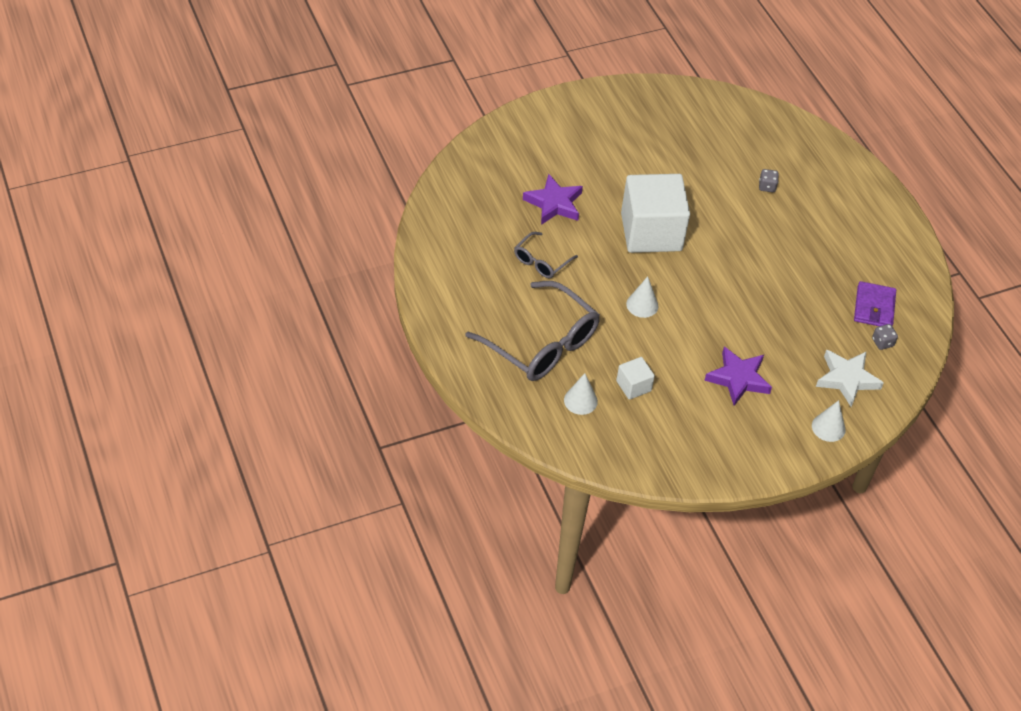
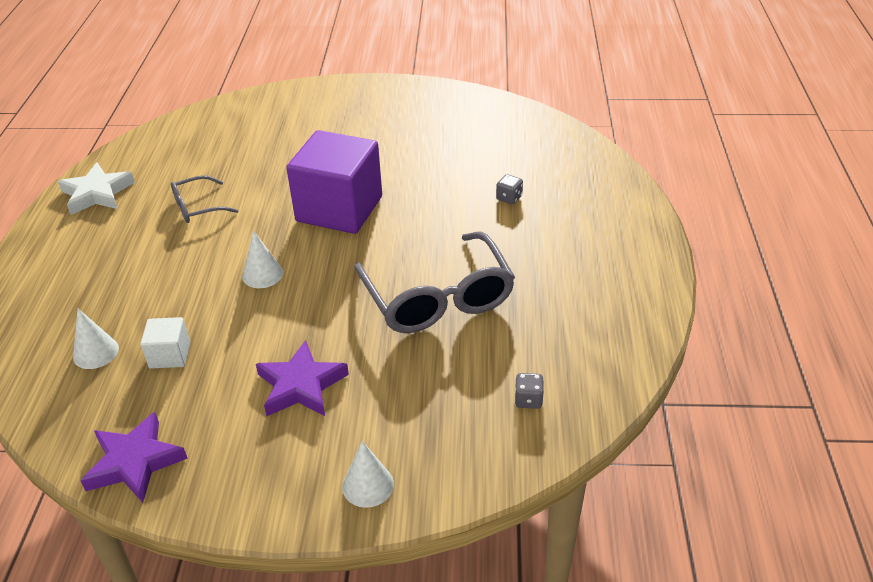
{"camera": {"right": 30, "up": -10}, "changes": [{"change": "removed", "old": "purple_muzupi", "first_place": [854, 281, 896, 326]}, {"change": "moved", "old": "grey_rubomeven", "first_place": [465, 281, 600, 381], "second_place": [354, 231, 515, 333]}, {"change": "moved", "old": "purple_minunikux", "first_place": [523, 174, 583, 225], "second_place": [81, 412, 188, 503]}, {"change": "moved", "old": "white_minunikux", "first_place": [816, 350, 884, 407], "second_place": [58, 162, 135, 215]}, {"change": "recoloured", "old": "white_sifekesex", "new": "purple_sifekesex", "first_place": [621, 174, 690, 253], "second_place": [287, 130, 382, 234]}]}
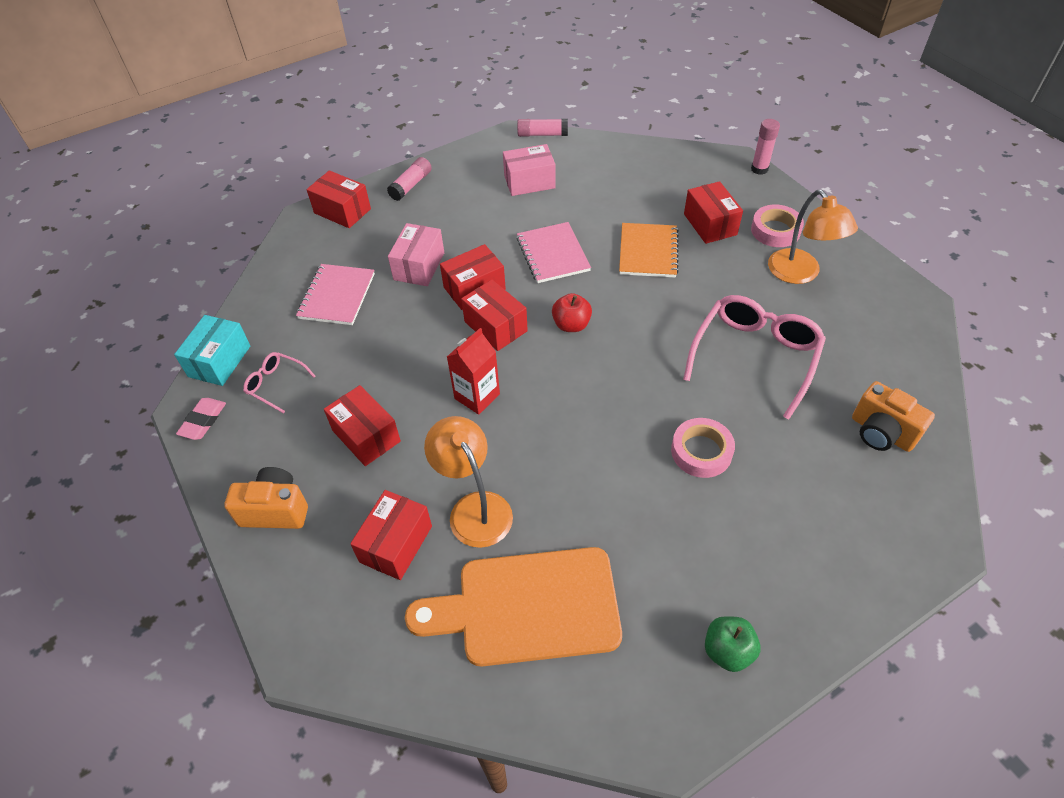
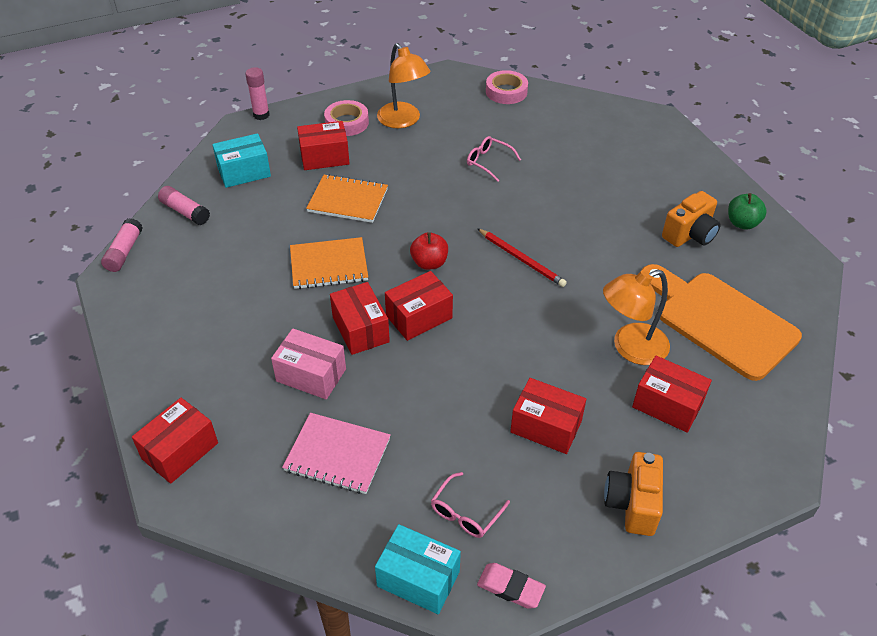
{"camera": {"right": -85, "up": -5}, "changes": [{"change": "removed", "old": "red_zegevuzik", "first_place": [447, 328, 500, 415]}, {"change": "removed", "old": "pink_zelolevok", "first_place": [503, 144, 556, 196]}, {"change": "added", "new": "turquoise_zelolevok", "second_place": [212, 133, 271, 188]}, {"change": "added", "new": "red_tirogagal", "second_place": [477, 228, 567, 287]}, {"change": "moved", "old": "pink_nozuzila", "first_place": [387, 157, 432, 201], "second_place": [158, 186, 210, 225]}, {"change": "moved", "old": "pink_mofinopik", "first_place": [671, 418, 735, 478], "second_place": [486, 70, 528, 104]}, {"change": "moved", "old": "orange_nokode", "first_place": [852, 381, 935, 452], "second_place": [662, 191, 721, 247]}, {"change": "recoloured", "old": "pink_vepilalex", "new": "orange_vepilalex", "first_place": [517, 222, 591, 283], "second_place": [290, 237, 368, 289]}, {"change": "turned", "old": "red_zelolevok", "first_place": [324, 385, 401, 466], "second_place": [510, 378, 586, 454], "degrees": 60}, {"change": "turned", "old": "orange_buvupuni", "first_place": [405, 547, 622, 666], "second_place": [642, 264, 802, 381], "degrees": 135}, {"change": "turned", "old": "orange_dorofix", "first_place": [768, 190, 858, 284], "second_place": [377, 43, 430, 128], "degrees": 75}, {"change": "resized", "old": "pink_rubomeven", "first_place": [683, 295, 826, 420], "second_place": [467, 136, 521, 182], "factor": 0.49}]}
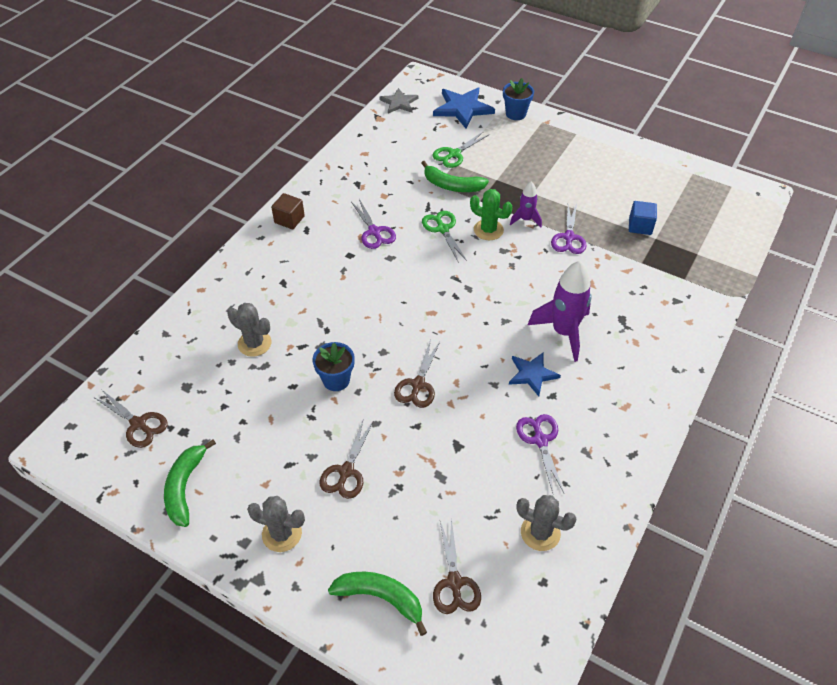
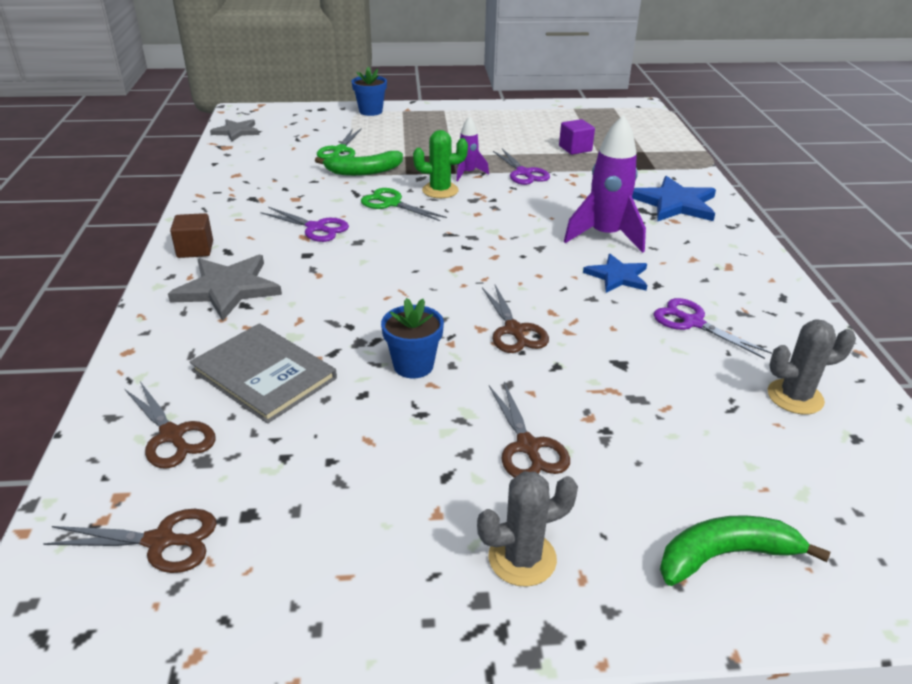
{"camera": {"right": -35, "up": -15}, "changes": [{"change": "removed", "old": "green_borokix", "first_place": [164, 439, 216, 527]}, {"change": "added", "new": "grey_minunikux", "second_place": [168, 255, 282, 321]}, {"change": "moved", "old": "blue_minunikux", "first_place": [433, 88, 495, 128], "second_place": [632, 176, 716, 222]}, {"change": "moved", "old": "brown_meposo", "first_place": [433, 518, 481, 614], "second_place": [125, 382, 216, 469]}, {"change": "replaced", "old": "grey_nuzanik", "new": "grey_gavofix", "first_place": [228, 303, 272, 357], "second_place": [189, 323, 337, 424]}, {"change": "recoloured", "old": "blue_sifekesex", "new": "purple_sifekesex", "first_place": [629, 201, 657, 235], "second_place": [559, 119, 595, 155]}]}
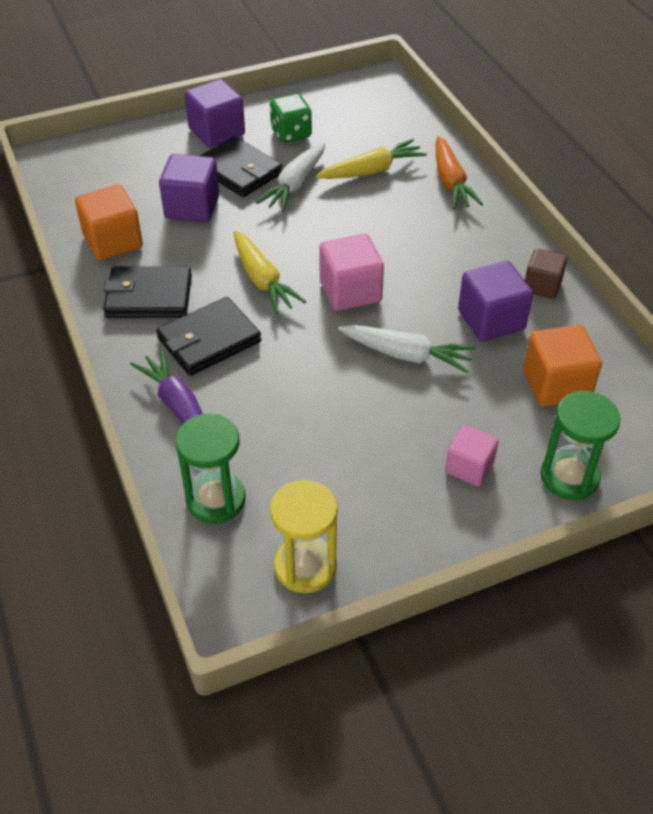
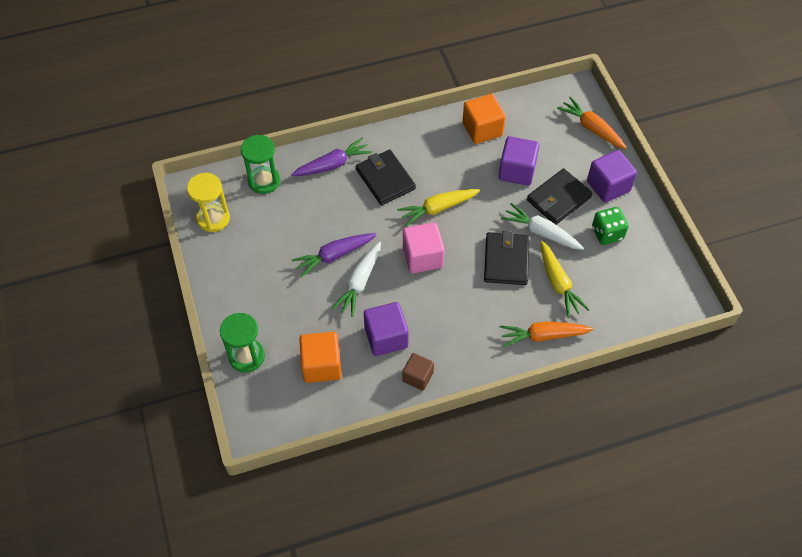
{"camera": {"right": 95, "up": 10}, "changes": [{"change": "removed", "old": "pink_sifekesex", "first_place": [445, 425, 499, 487]}, {"change": "added", "new": "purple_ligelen", "second_place": [292, 233, 377, 277]}, {"change": "added", "new": "orange_ligelen", "second_place": [557, 97, 627, 149]}, {"change": "moved", "old": "black_muzupi", "first_place": [103, 266, 192, 318], "second_place": [484, 231, 529, 285]}]}
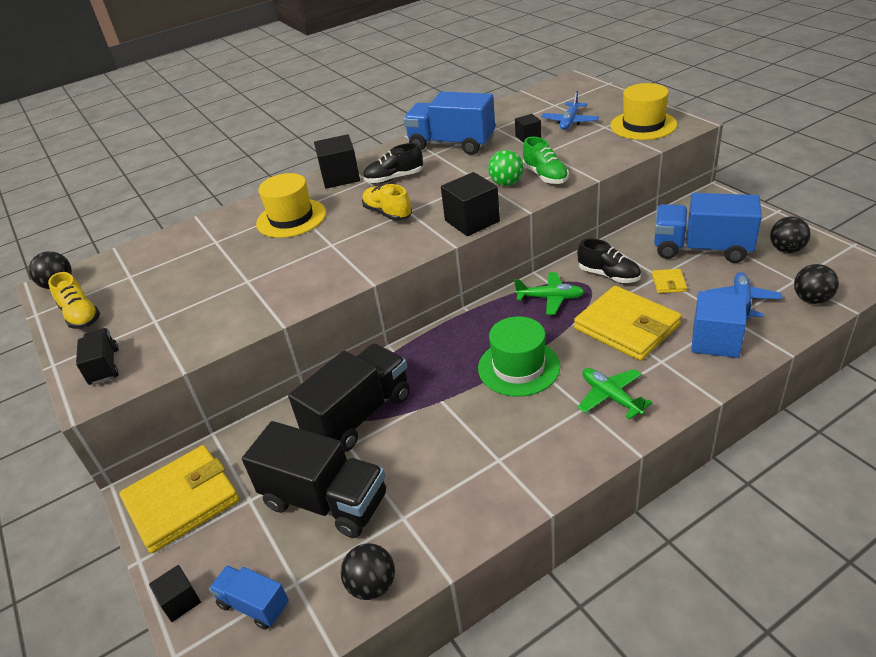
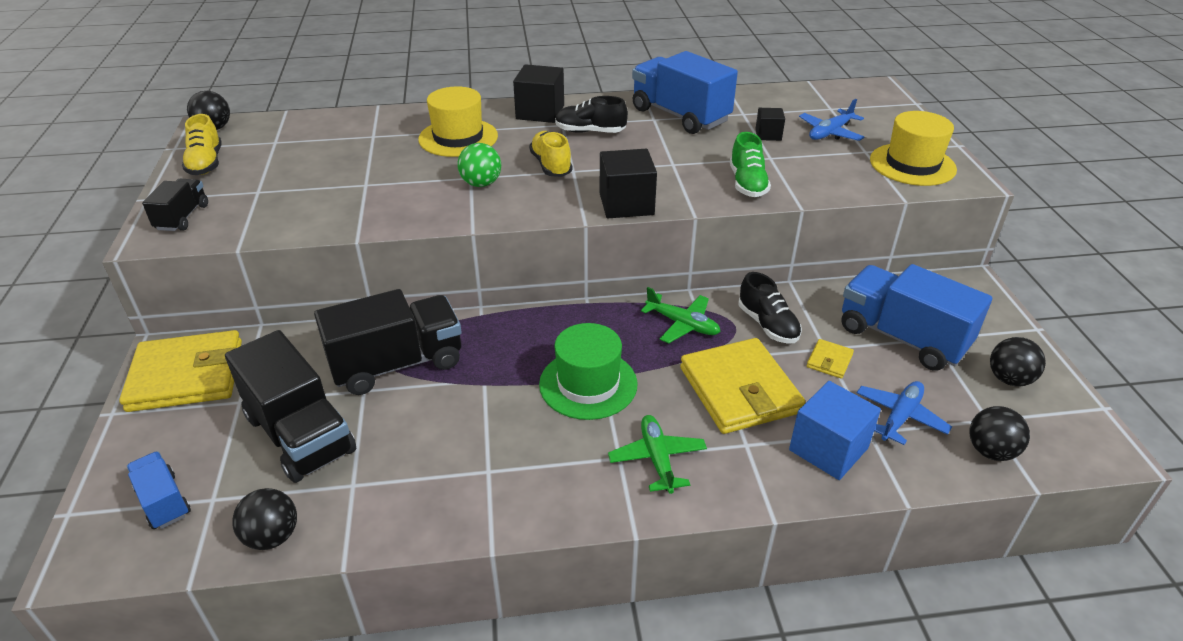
{"camera": {"right": 20, "up": 0}, "changes": [{"change": "removed", "old": "black_sifekesex", "first_place": [149, 565, 201, 622]}, {"change": "moved", "old": "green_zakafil", "first_place": [488, 150, 524, 186], "second_place": [457, 143, 501, 187]}]}
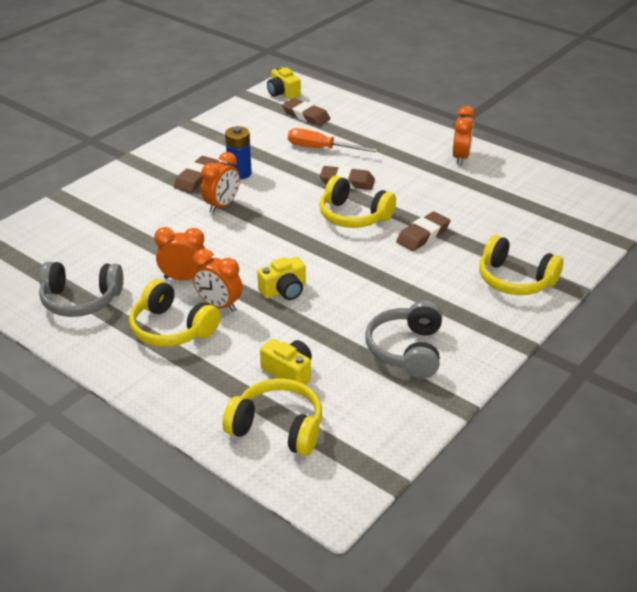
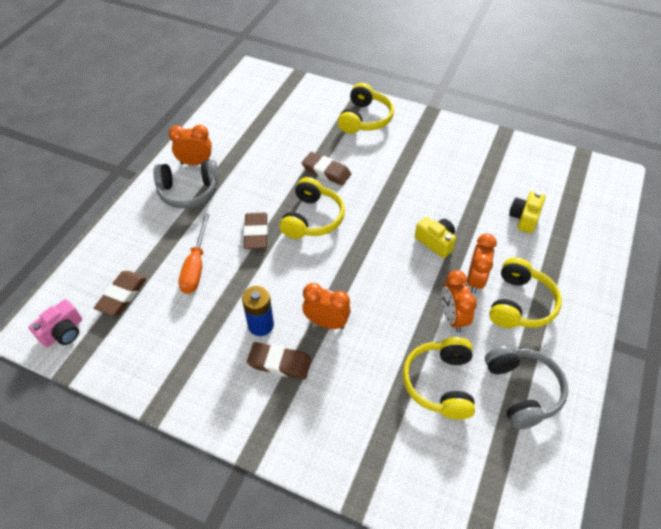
{"camera": {"right": -105, "up": 15}, "changes": [{"change": "moved", "old": "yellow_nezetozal", "first_place": [223, 378, 322, 456], "second_place": [403, 337, 475, 420]}, {"change": "moved", "old": "grey_nezetozal", "first_place": [365, 301, 442, 378], "second_place": [153, 160, 219, 209]}, {"change": "recoloured", "old": "yellow_nokode", "new": "pink_nokode", "first_place": [267, 66, 301, 100], "second_place": [29, 299, 82, 347]}]}
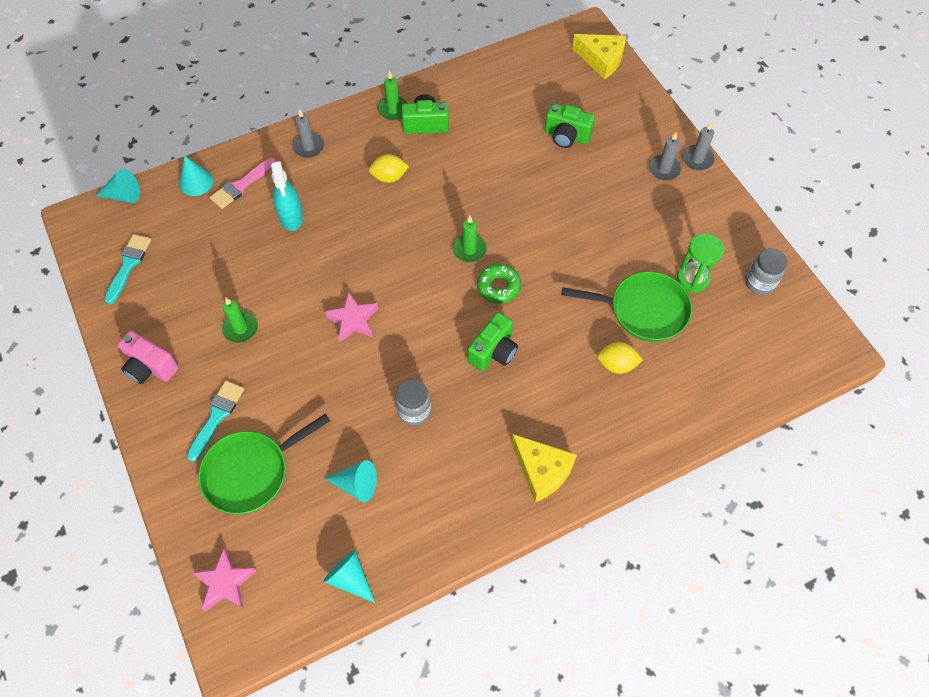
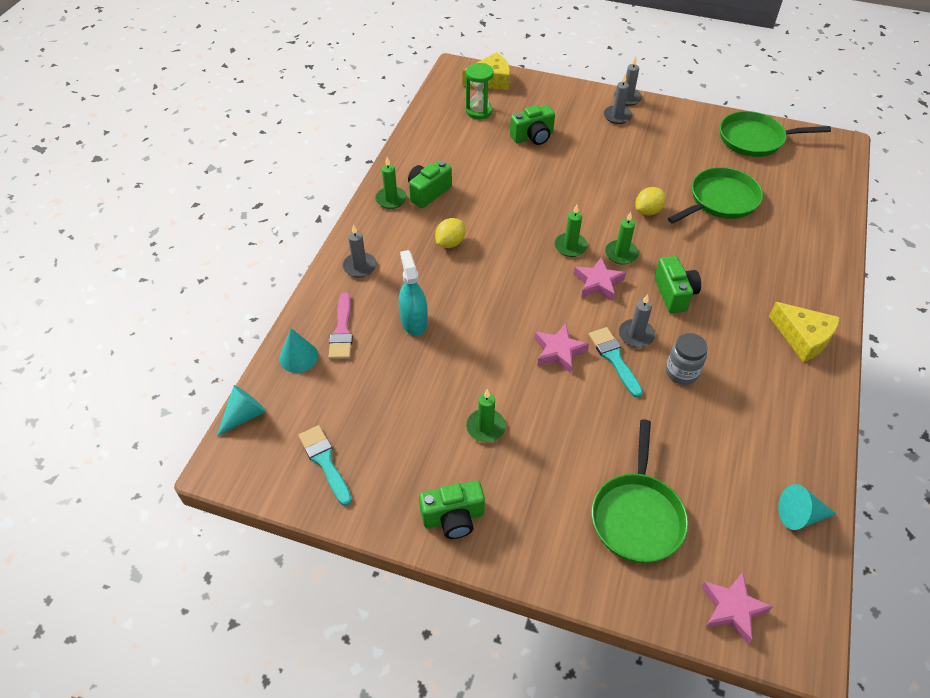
{"camera": {"right": -45, "up": -10}, "changes": [{"change": "removed", "old": "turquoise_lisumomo", "first_place": [324, 460, 377, 502]}, {"change": "added", "new": "pink_minunikux", "second_place": [573, 257, 626, 301]}, {"change": "added", "new": "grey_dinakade", "second_place": [619, 294, 655, 348]}, {"change": "moved", "old": "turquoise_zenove", "first_place": [187, 381, 244, 462], "second_place": [589, 327, 643, 398]}, {"change": "moved", "old": "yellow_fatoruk", "first_place": [597, 342, 643, 374], "second_place": [635, 187, 666, 215]}, {"change": "moved", "old": "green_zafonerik", "first_place": [677, 233, 724, 293], "second_place": [466, 63, 494, 119]}, {"change": "replaced", "old": "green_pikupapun", "new": "green_dinakade", "first_place": [477, 264, 521, 303], "second_place": [605, 212, 639, 265]}, {"change": "replaced", "old": "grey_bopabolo", "new": "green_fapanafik", "first_place": [745, 248, 787, 295], "second_place": [720, 111, 831, 157]}, {"change": "recoloured", "old": "pink_nokode", "new": "green_nokode", "first_place": [118, 331, 179, 384], "second_place": [419, 481, 485, 539]}, {"change": "turned", "old": "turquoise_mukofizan", "first_place": [271, 161, 303, 231], "second_place": [399, 250, 428, 336], "degrees": -135}, {"change": "turned", "old": "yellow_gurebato", "first_place": [511, 434, 577, 502], "second_place": [769, 302, 840, 362], "degrees": 45}]}
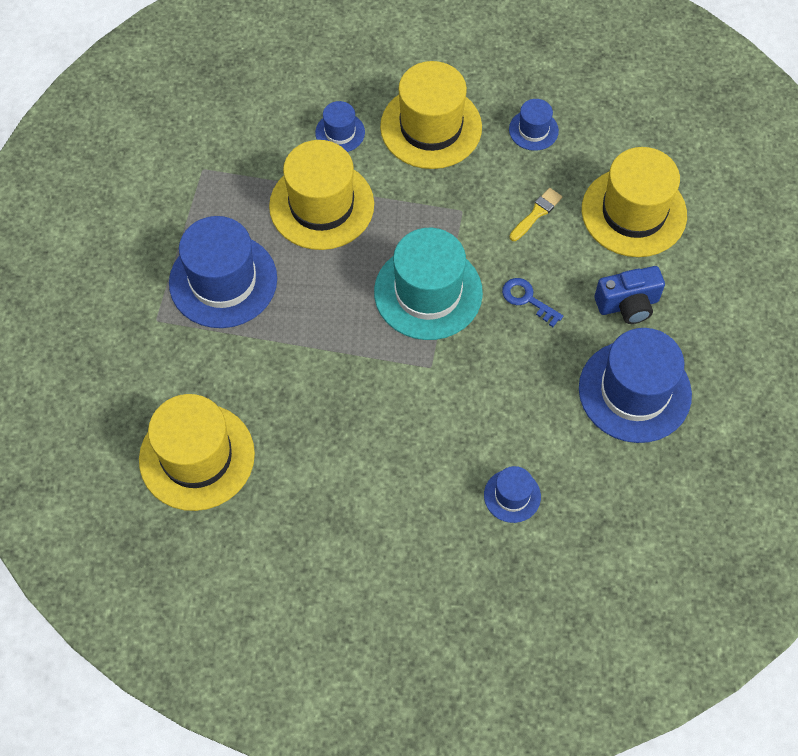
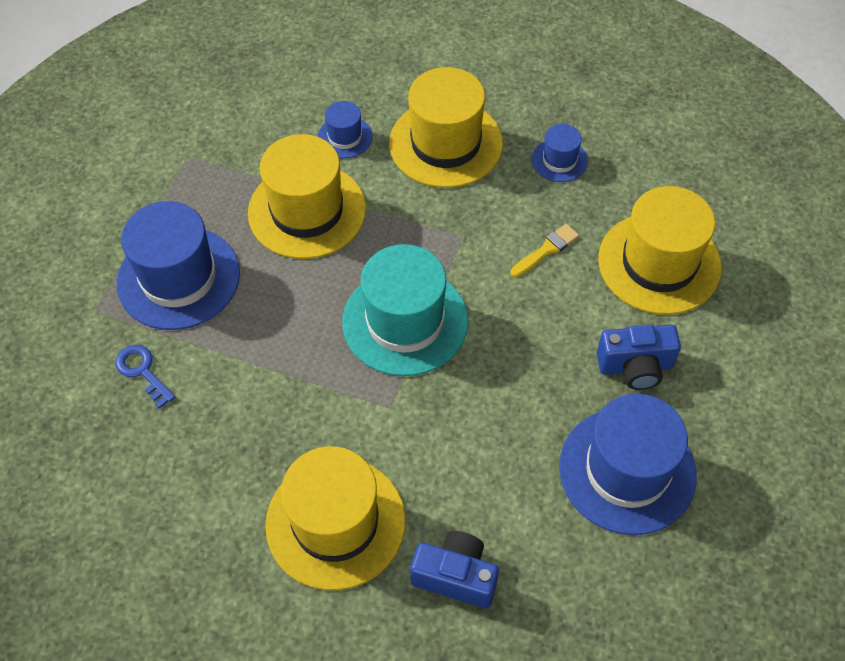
{"camera": {"right": 10, "up": -5}, "changes": [{"change": "moved", "old": "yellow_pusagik", "first_place": [139, 394, 255, 511], "second_place": [265, 446, 405, 590]}, {"change": "moved", "old": "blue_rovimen", "first_place": [502, 278, 563, 327], "second_place": [116, 345, 175, 409]}, {"change": "replaced", "old": "blue_pusagik", "new": "blue_nokode", "first_place": [484, 466, 541, 523], "second_place": [410, 531, 499, 608]}]}
